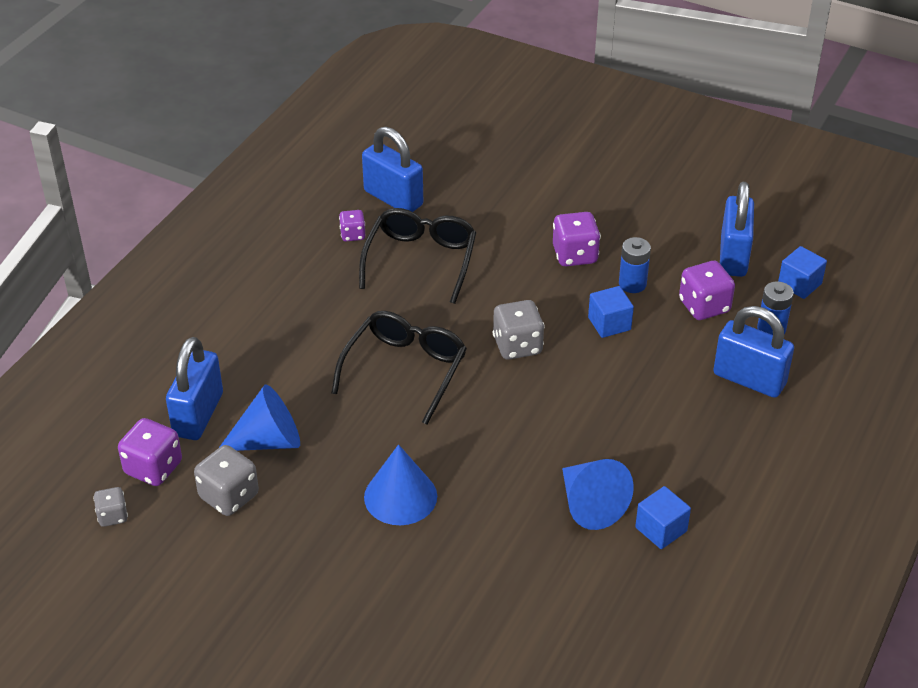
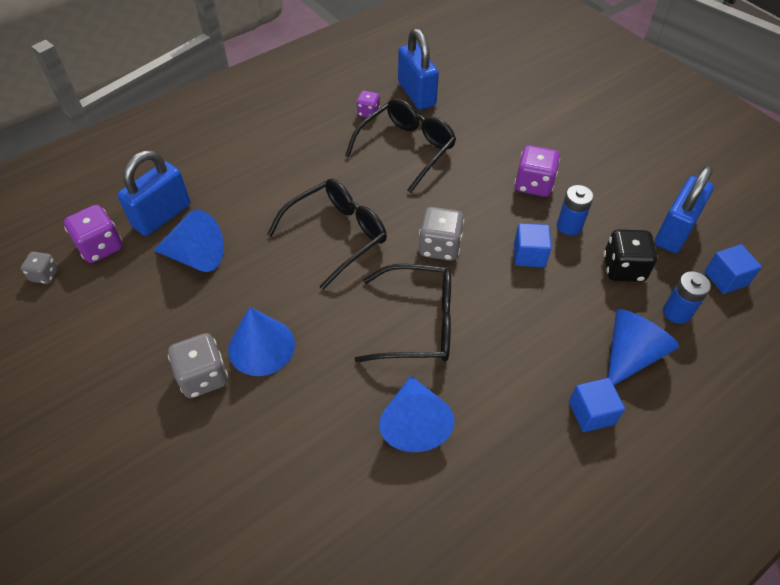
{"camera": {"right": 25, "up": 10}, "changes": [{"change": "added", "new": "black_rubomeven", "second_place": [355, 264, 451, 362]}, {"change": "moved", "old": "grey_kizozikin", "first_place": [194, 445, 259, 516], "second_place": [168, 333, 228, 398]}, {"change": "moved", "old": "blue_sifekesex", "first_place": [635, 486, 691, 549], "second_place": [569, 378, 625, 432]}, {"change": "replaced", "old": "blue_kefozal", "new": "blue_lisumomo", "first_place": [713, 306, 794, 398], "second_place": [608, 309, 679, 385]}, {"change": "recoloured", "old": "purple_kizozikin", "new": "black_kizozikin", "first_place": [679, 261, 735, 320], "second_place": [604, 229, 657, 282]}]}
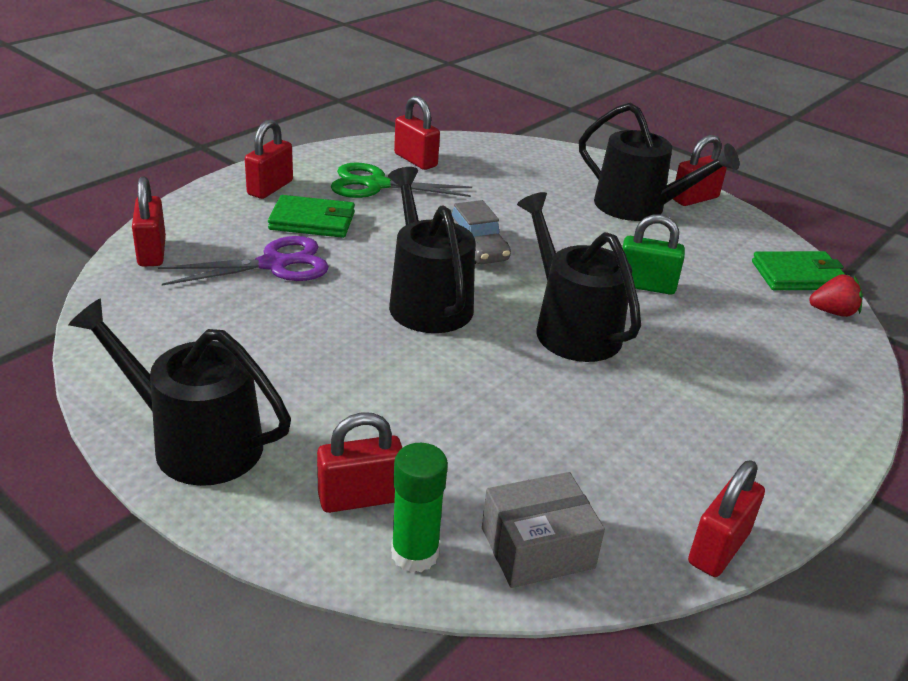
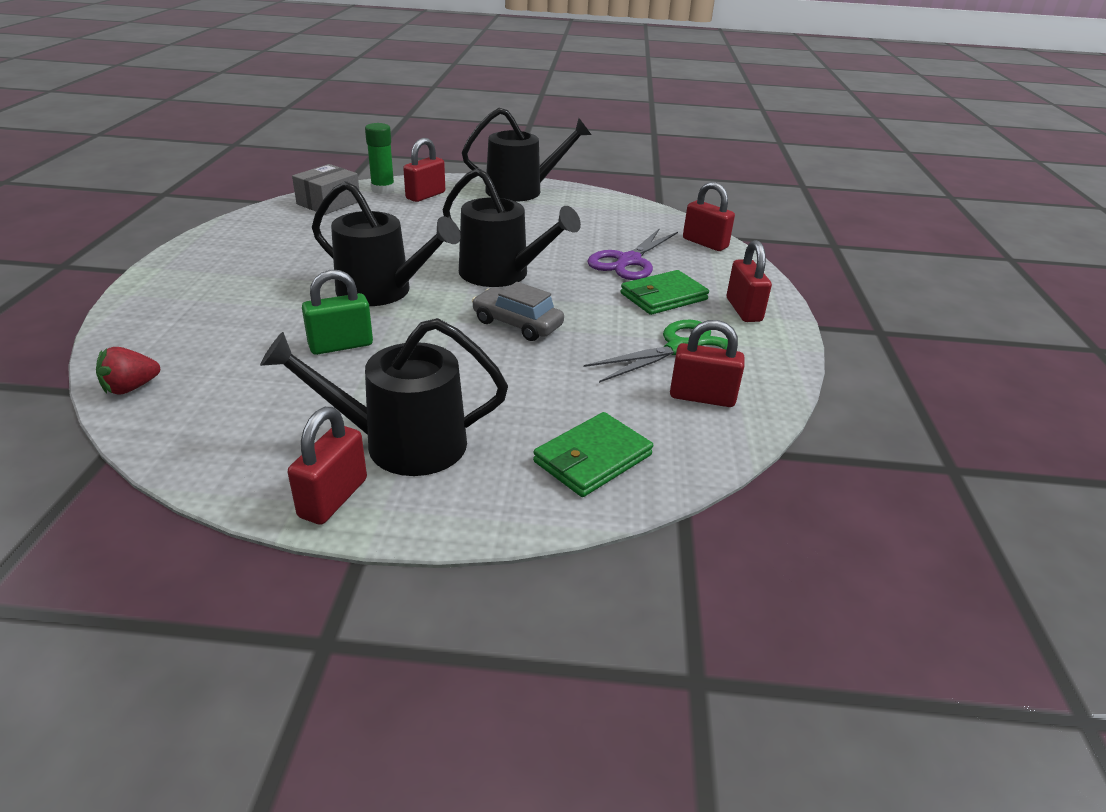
{"camera": {"right": 145, "up": 0}, "changes": [{"change": "removed", "old": "red_kefozal", "first_place": [688, 460, 765, 577]}, {"change": "moved", "old": "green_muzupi", "first_place": [752, 251, 845, 290], "second_place": [533, 412, 653, 497]}]}
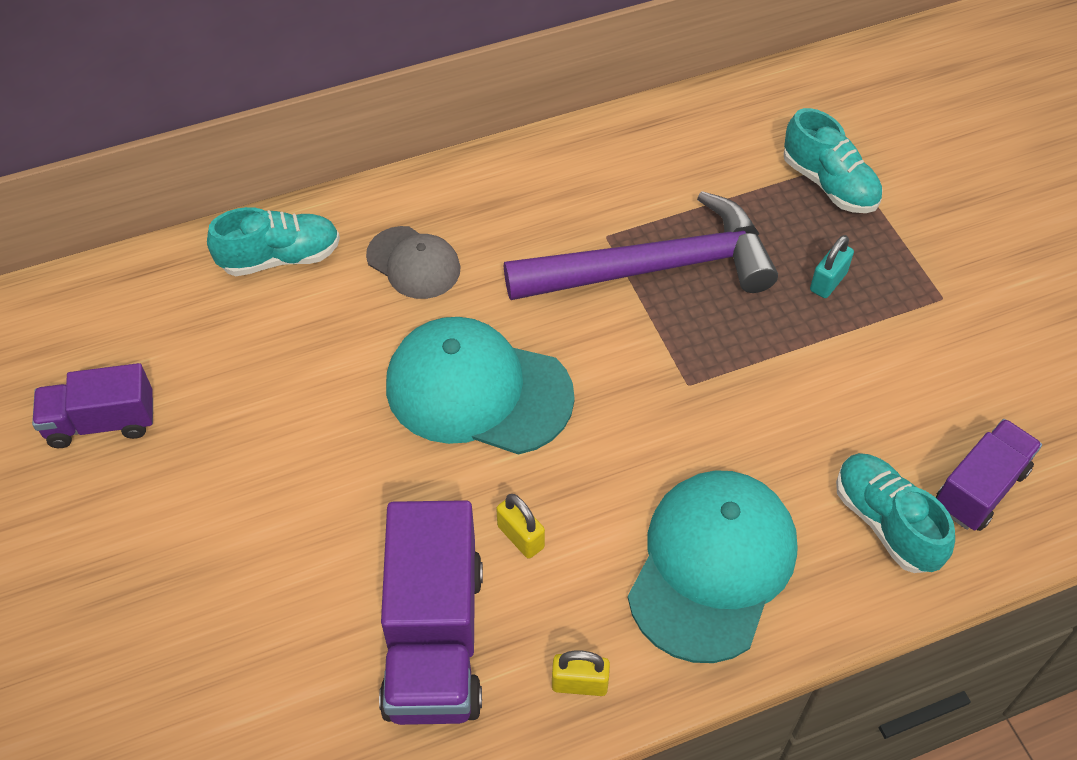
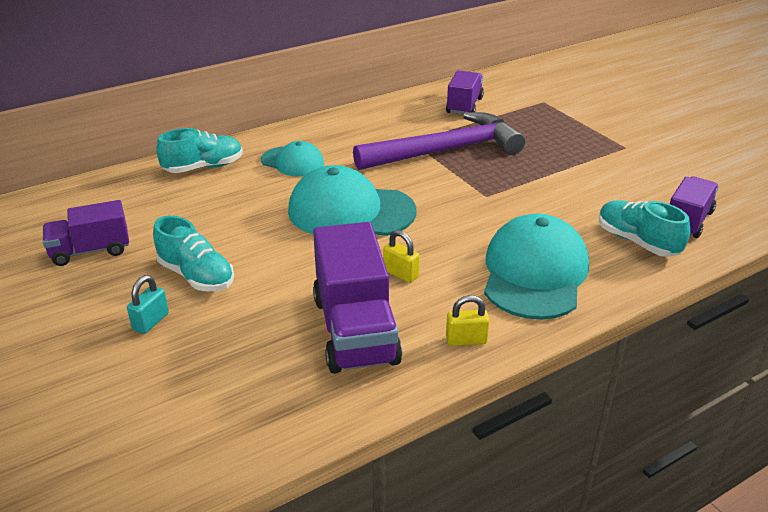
{"camera": {"right": -10, "up": -20}, "changes": [{"change": "added", "new": "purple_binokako", "second_place": [446, 70, 484, 115]}, {"change": "moved", "old": "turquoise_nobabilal", "first_place": [783, 108, 883, 213], "second_place": [153, 216, 234, 292]}, {"change": "moved", "old": "turquoise_kefozal", "first_place": [810, 235, 854, 298], "second_place": [127, 275, 169, 334]}, {"change": "recoloured", "old": "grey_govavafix", "new": "turquoise_govavafix", "first_place": [366, 226, 461, 299], "second_place": [261, 141, 324, 177]}]}
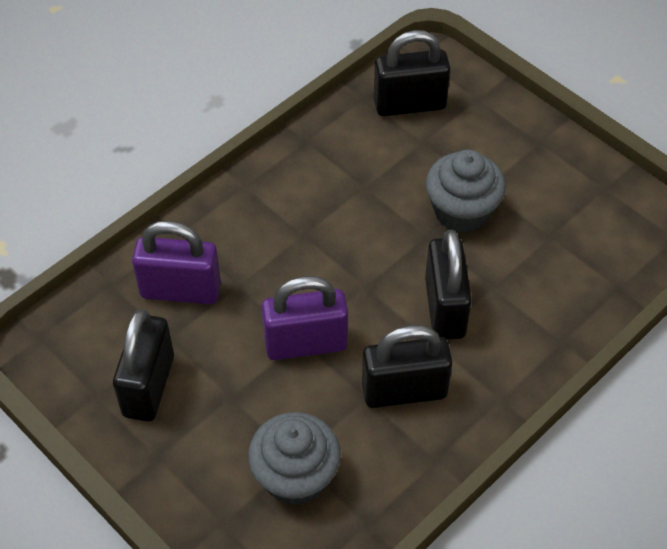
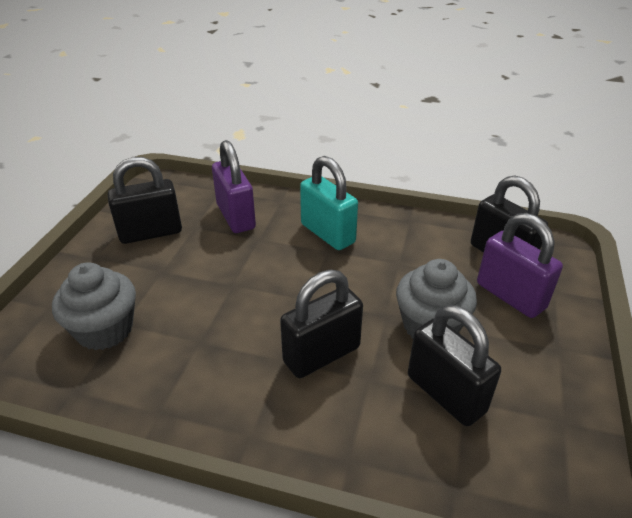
{"camera": {"right": 60, "up": -15}, "changes": [{"change": "added", "new": "turquoise_kefozal", "second_place": [300, 156, 358, 250]}, {"change": "moved", "old": "purple_kefozal", "first_place": [261, 276, 348, 360], "second_place": [477, 213, 563, 318]}, {"change": "moved", "old": "black_kefozal", "first_place": [362, 325, 453, 408], "second_place": [408, 305, 501, 426]}]}
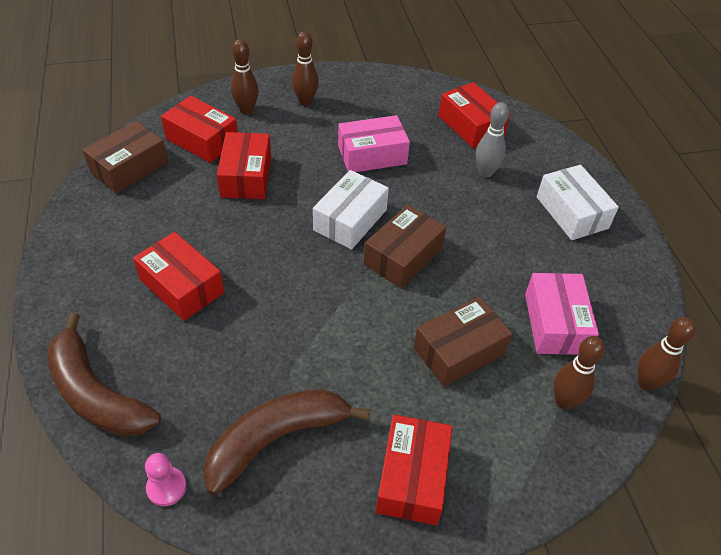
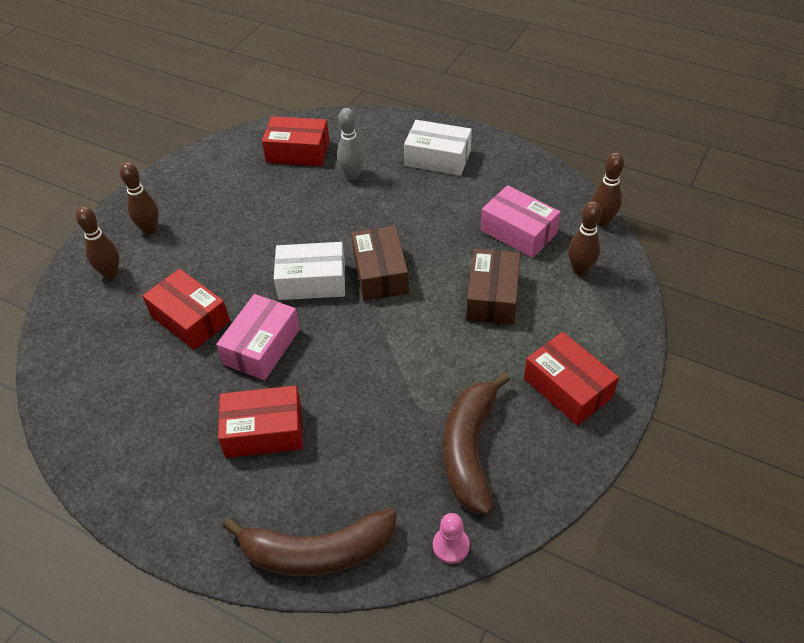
{"camera": {"right": -45, "up": 0}, "changes": [{"change": "removed", "old": "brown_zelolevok", "first_place": [83, 121, 168, 194]}, {"change": "removed", "old": "red_zelolevok", "first_place": [161, 96, 238, 163]}, {"change": "moved", "old": "pink_zelolevok", "first_place": [338, 115, 410, 172], "second_place": [216, 294, 300, 380]}, {"change": "turned", "old": "white_zelolevok", "first_place": [313, 170, 389, 250], "second_place": [274, 242, 345, 300], "degrees": -75}]}
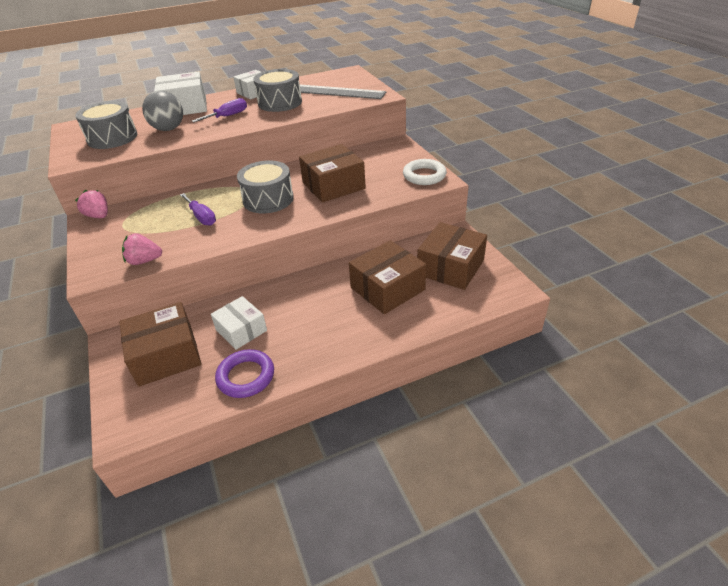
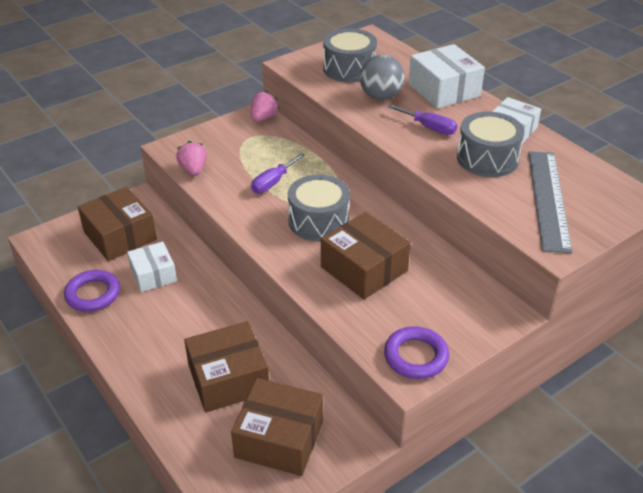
{"camera": {"right": 75, "up": 0}, "changes": [{"change": "recoloured", "old": "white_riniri", "new": "purple_riniri", "first_place": [403, 159, 447, 185], "second_place": [384, 326, 449, 379]}, {"change": "turned", "old": "white_zelolevok", "first_place": [211, 296, 267, 350], "second_place": [127, 242, 177, 292], "degrees": -60}, {"change": "turned", "old": "brown_zelolevok", "first_place": [349, 240, 426, 314], "second_place": [184, 321, 269, 412], "degrees": -60}]}
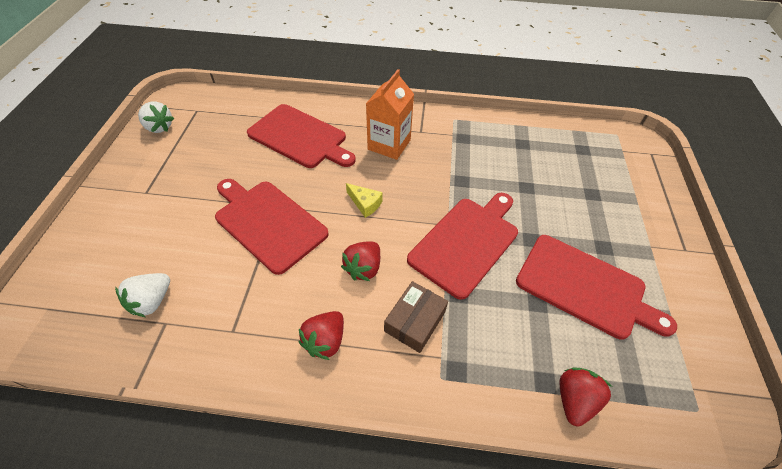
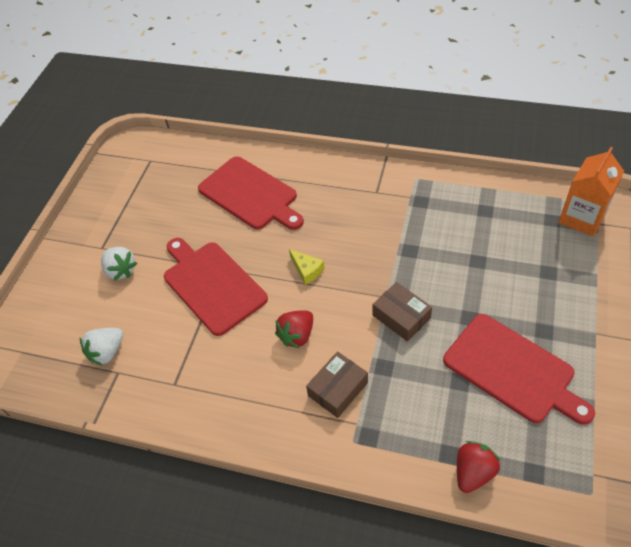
{"camera": {"right": 15, "up": 0}, "changes": [{"change": "removed", "old": "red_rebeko", "first_place": [298, 311, 344, 360]}, {"change": "moved", "old": "white_rebeko", "first_place": [138, 101, 174, 133], "second_place": [101, 247, 137, 281]}, {"change": "moved", "old": "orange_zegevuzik", "first_place": [366, 69, 414, 160], "second_place": [558, 147, 624, 237]}, {"change": "replaced", "old": "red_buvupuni", "new": "brown_zelolevok", "first_place": [407, 193, 518, 300], "second_place": [373, 282, 432, 342]}]}
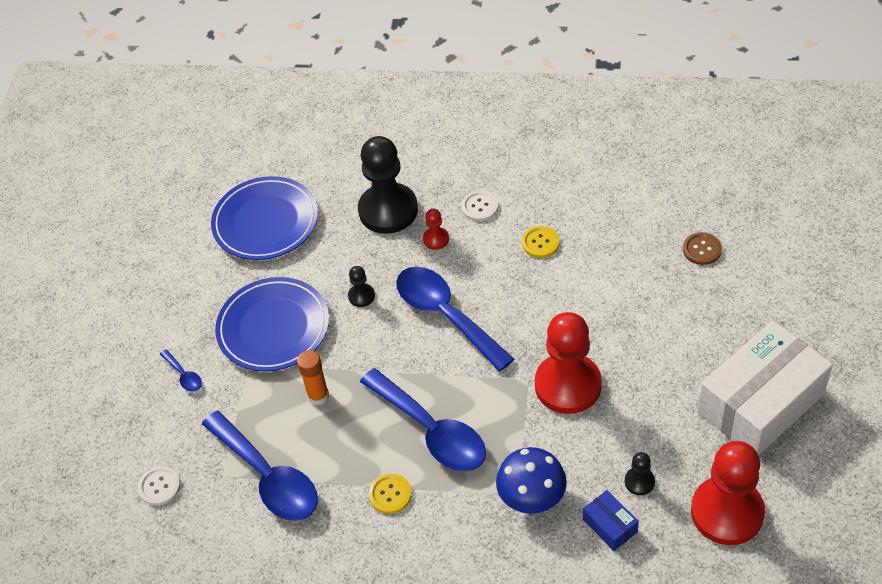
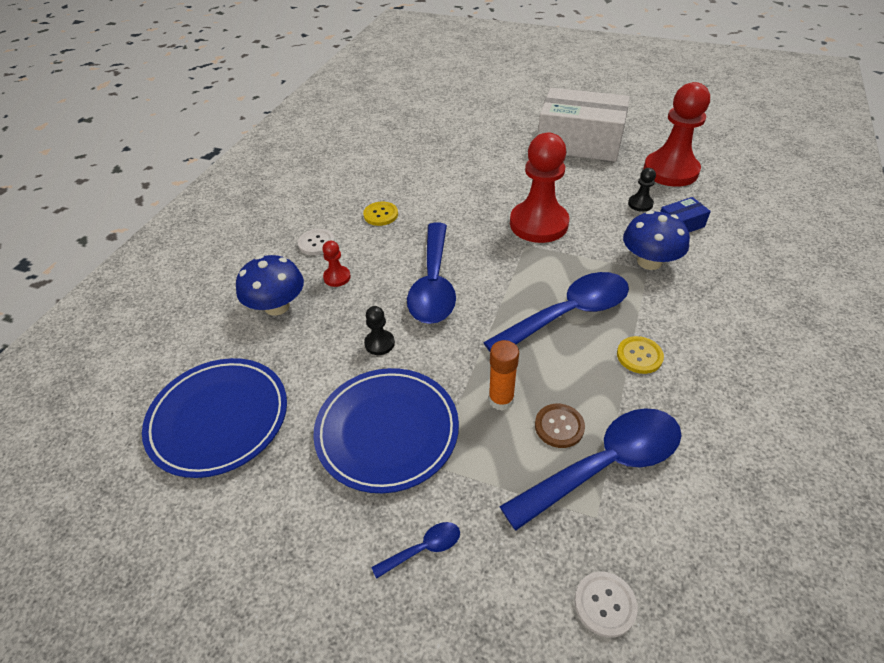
{"camera": {"right": -80, "up": -5}, "changes": [{"change": "moved", "old": "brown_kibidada", "first_place": [683, 232, 722, 265], "second_place": [535, 404, 585, 448]}, {"change": "replaced", "old": "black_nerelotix", "new": "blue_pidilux", "first_place": [358, 136, 418, 234], "second_place": [236, 255, 304, 316]}, {"change": "turned", "old": "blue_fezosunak", "first_place": [396, 267, 514, 372], "second_place": [407, 223, 456, 324], "degrees": -60}, {"change": "turned", "old": "white_zelolevok", "first_place": [697, 321, 833, 455], "second_place": [538, 88, 630, 162], "degrees": -45}]}
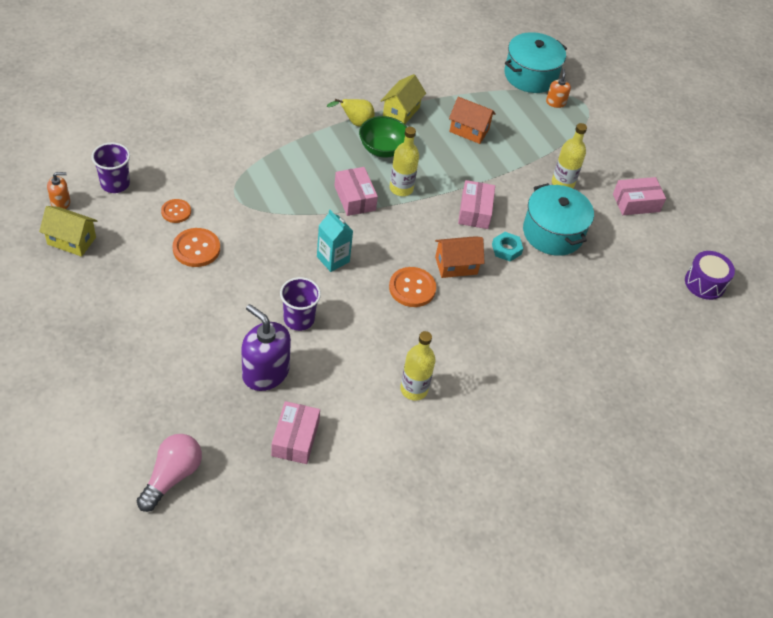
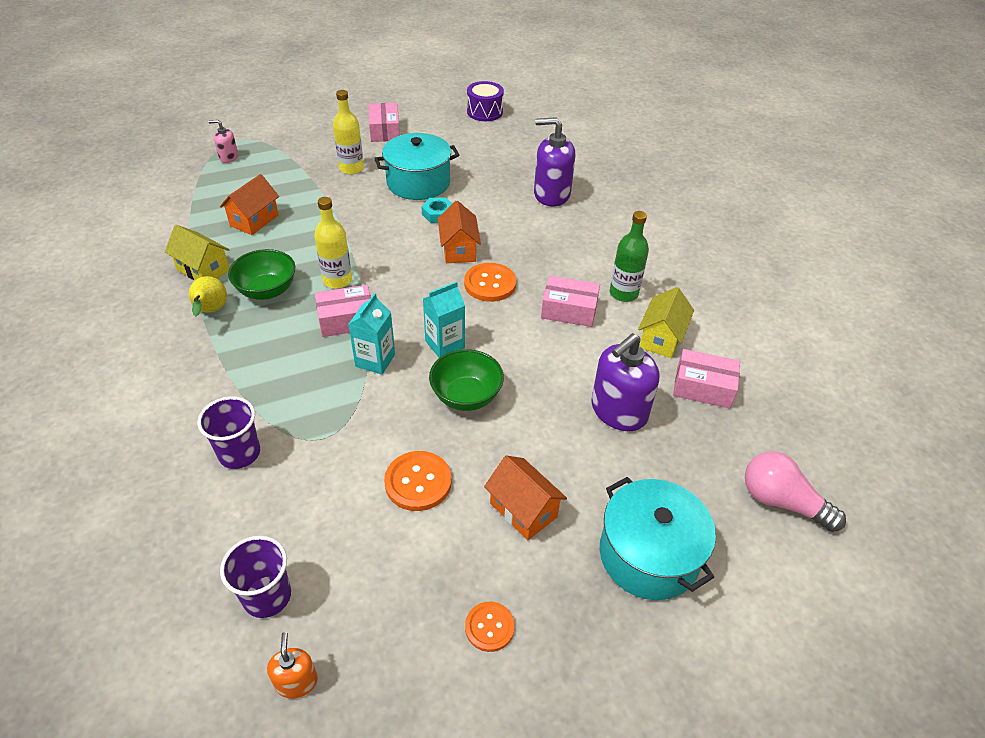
{"camera": {"right": -80, "up": -5}, "changes": [{"change": "added", "new": "turquoise_zegevuzik", "second_place": [349, 293, 395, 375]}, {"change": "added", "new": "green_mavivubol", "second_place": [429, 349, 504, 411]}, {"change": "added", "new": "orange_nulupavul", "second_place": [484, 455, 567, 540]}, {"change": "added", "new": "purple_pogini", "second_place": [534, 117, 575, 206]}, {"change": "moved", "old": "yellow_nulupavul", "first_place": [39, 206, 97, 257], "second_place": [638, 287, 694, 358]}, {"change": "moved", "old": "orange_kibidada", "first_place": [161, 199, 191, 223], "second_place": [465, 602, 515, 652]}, {"change": "moved", "old": "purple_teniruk", "first_place": [280, 277, 321, 331], "second_place": [197, 396, 260, 469]}, {"change": "moved", "old": "pink_zelolevok", "first_place": [458, 180, 495, 229], "second_place": [541, 276, 600, 327]}, {"change": "moved", "old": "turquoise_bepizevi", "first_place": [504, 32, 567, 93], "second_place": [600, 477, 716, 600]}, {"change": "recoloured", "old": "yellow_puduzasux", "new": "green_puduzasux", "first_place": [400, 331, 436, 400], "second_place": [610, 211, 649, 302]}, {"change": "recoloured", "old": "orange_pogini", "new": "pink_pogini", "first_place": [546, 68, 571, 108], "second_place": [209, 120, 238, 163]}]}
